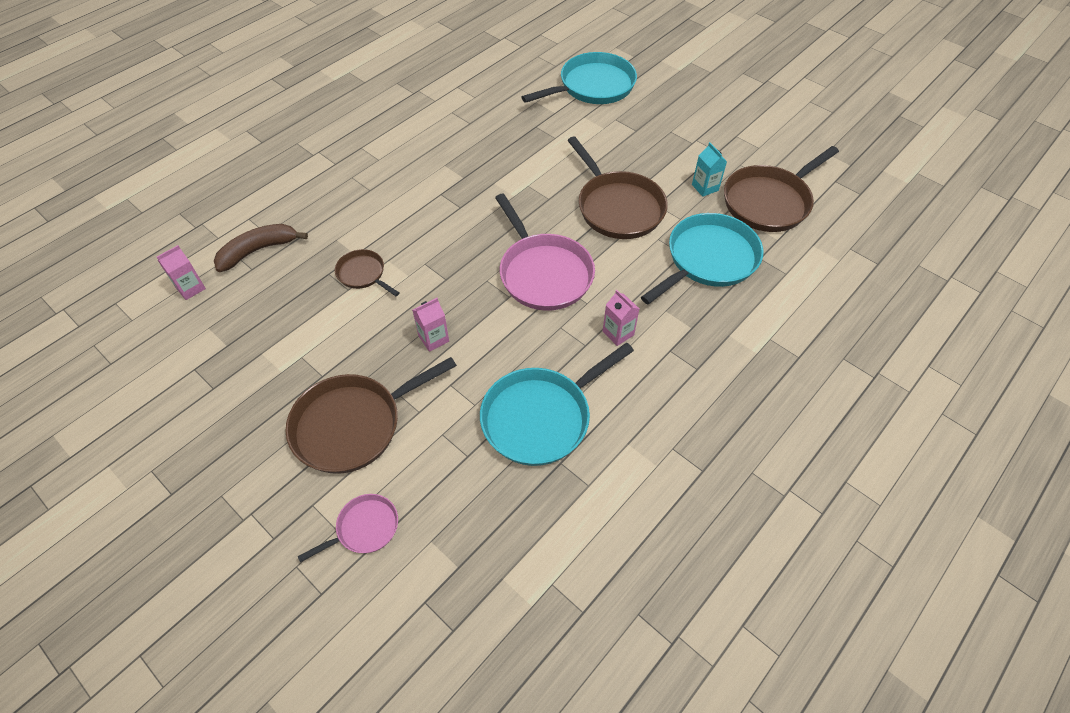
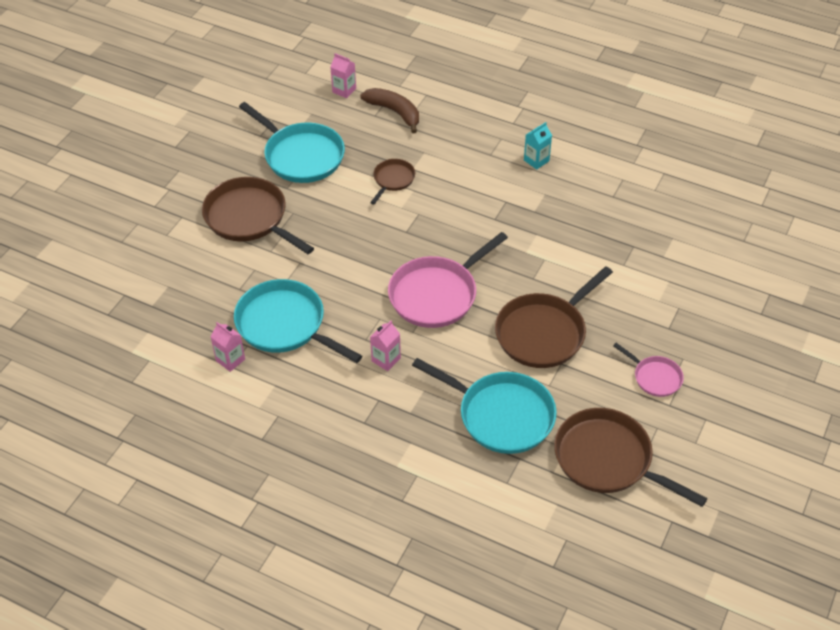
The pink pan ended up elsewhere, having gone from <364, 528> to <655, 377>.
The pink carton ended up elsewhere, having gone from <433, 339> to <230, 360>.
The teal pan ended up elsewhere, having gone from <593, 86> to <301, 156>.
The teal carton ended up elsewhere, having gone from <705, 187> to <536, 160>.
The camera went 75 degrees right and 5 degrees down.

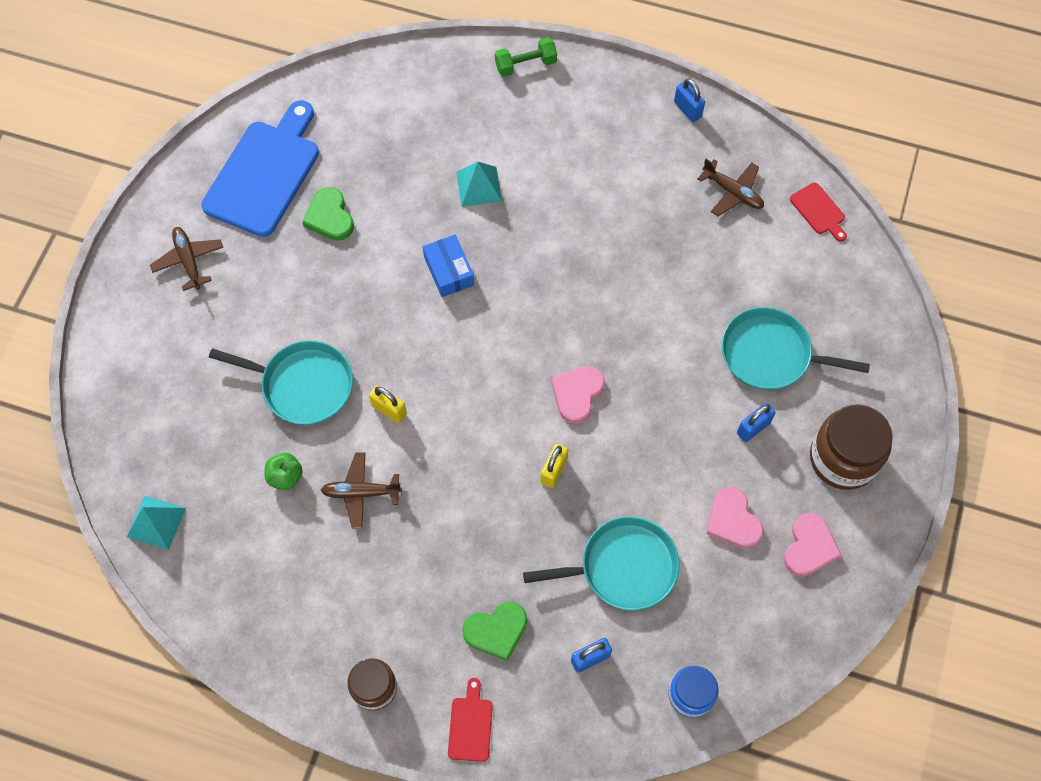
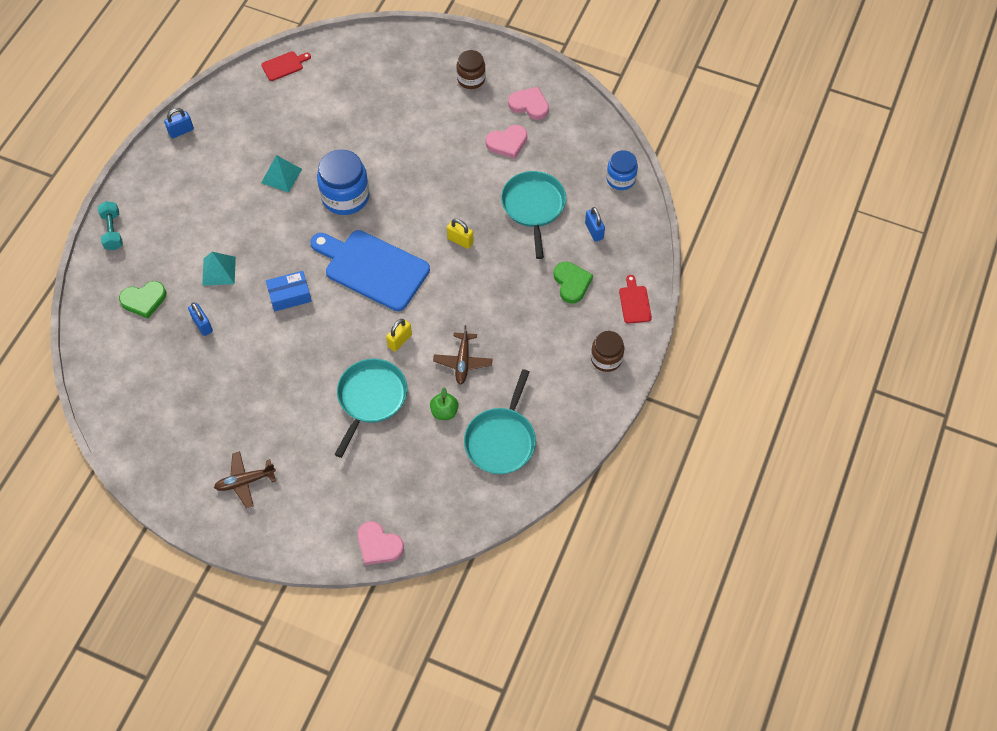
The second view lost the russet plane at <732, 192>.
The second view gained the cobalt jar at <345, 196>.
The teal pyramid ended up elsewhere, having gone from <156, 522> to <281, 176>.
The cobalt bread board ended up elsewhere, having gone from <265, 173> to <372, 268>.
The green love heart ended up elsewhere, having gone from <330, 217> to <144, 300>.
The pink love heart ended up elsewhere, having gone from <577, 394> to <378, 545>.
The teal pan ended up elsewhere, having gone from <771, 354> to <501, 440>.
The cobalt lock ended up elsewhere, having gone from <753, 428> to <202, 325>.
What was the green dumbbell at <525, 65> turned into the teal dumbbell at <113, 231>.
The scarlet bread board at <470, 725> ended up facing another way, 75 degrees clockwise from before.
The size of the russet jar at <843, 458> changed by a factor of 0.62.
The camera went 85 degrees left and 5 degrees down.

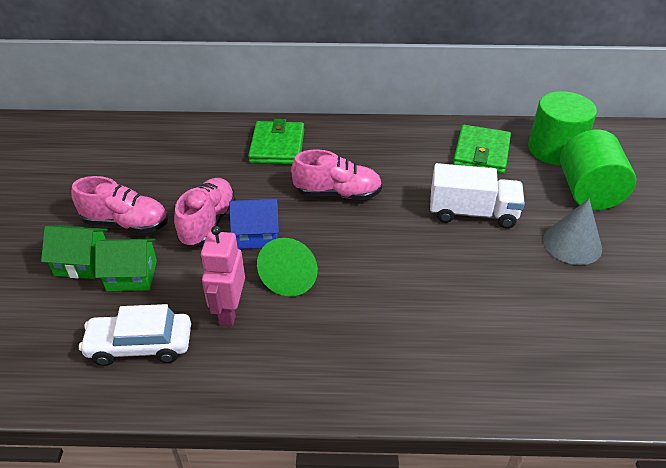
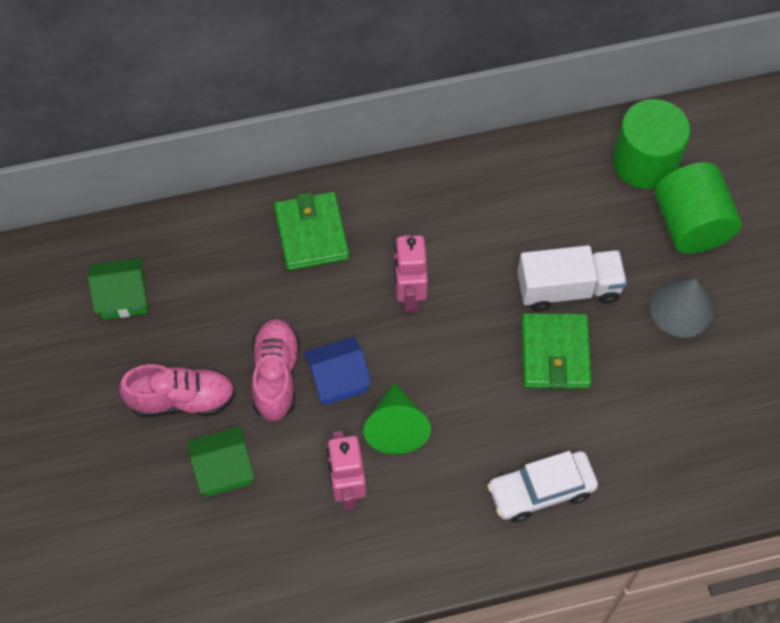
The green toy house ended up elsewhere, having gone from <82, 262> to <123, 297>.
The white automobile ended up elsewhere, having gone from <140, 345> to <541, 490>.
The green wallet ended up elsewhere, having gone from <481, 153> to <555, 353>.
Where the pink lace-up shoe stood at <337, 193>, the pink robot came to stand at <409, 295>.
The camera went 15 degrees left and 20 degrees up.

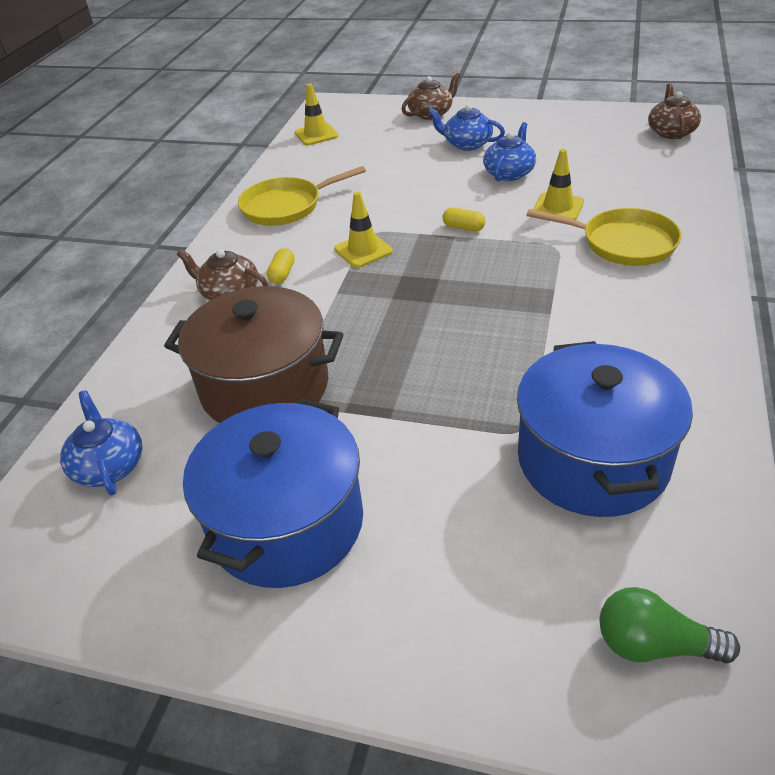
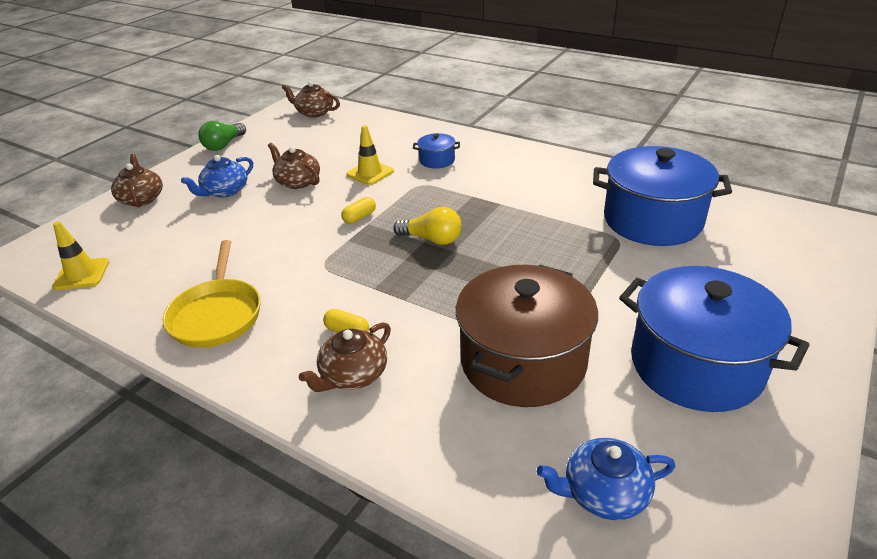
The second view lost the bright yellow safety cone at <363, 250>.
The second view gained the bright yellow bulb at <432, 239>.
The green bulb ended up elsewhere, having gone from <654, 645> to <224, 145>.
Where the bright yellow pan stood at <623, 243>, the cobalt cooking pot came to stand at <437, 160>.
What was the cobalt teapot at <509, 173> turned into the russet teapot at <298, 182>.
The camera went 75 degrees left and 5 degrees down.

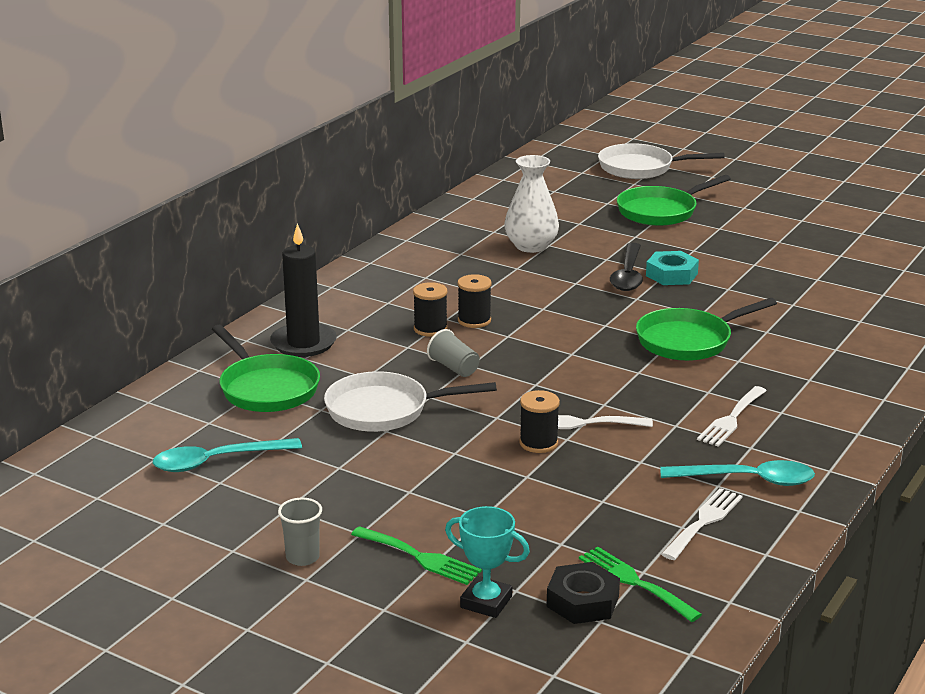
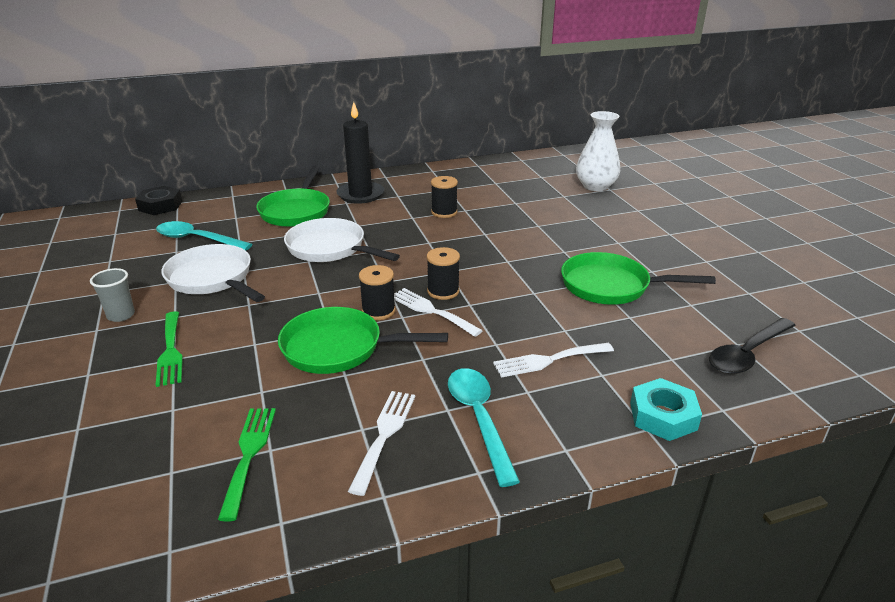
The second view lost the grey tumbler at <454, 368>.
The second view lost the teal award cup at <486, 602>.
The black bobbin ended up elsewhere, having gone from <474, 320> to <443, 291>.
The black hex nut ended up elsewhere, having gone from <582, 601> to <160, 206>.
The white pan ended up elsewhere, having gone from <640, 168> to <213, 278>.
The black spoon ended up elsewhere, having gone from <628, 275> to <747, 354>.
The green pan ended up elsewhere, having gone from <660, 211> to <339, 348>.
The teal hex nut ended up elsewhere, having gone from <671, 275> to <663, 416>.
The teal spoon at <748, 480> ended up facing another way, 150 degrees counterclockwise from before.
The white table fork at <704, 521> ended up facing another way, 60 degrees counterclockwise from before.
The camera went 40 degrees right and 5 degrees up.

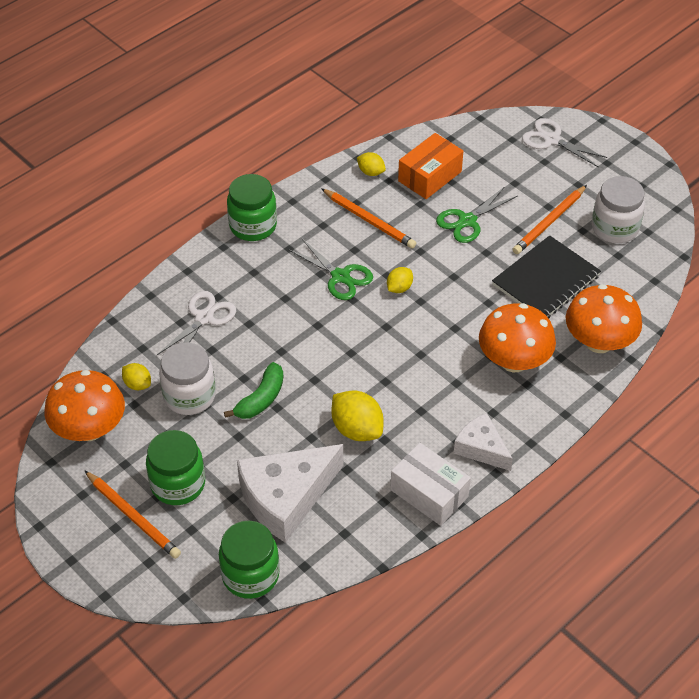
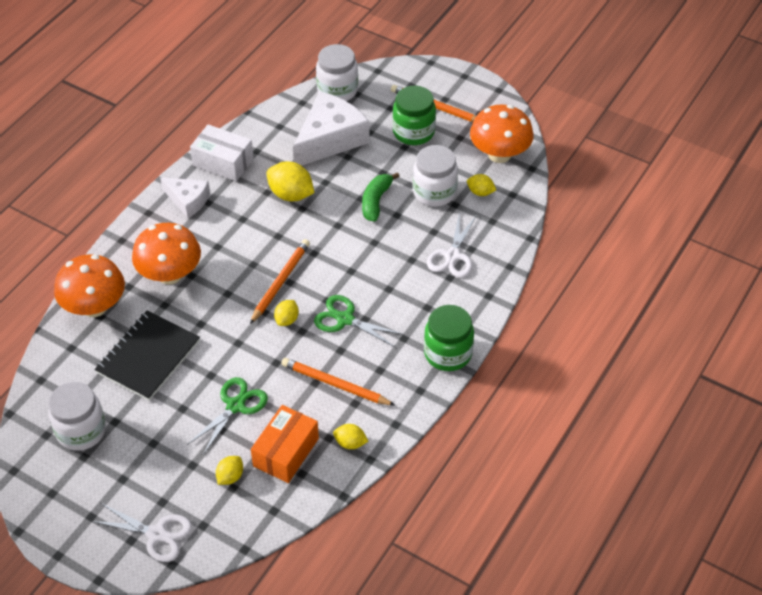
The second view gained the bright yellow lemon at <230, 477>.
The bright orange wooden pencil ended up elsewhere, having gone from <549, 222> to <280, 282>.
What was the green jar at <250, 575> turned into the white jar at <337, 90>.
The camera went 165 degrees right and 0 degrees up.

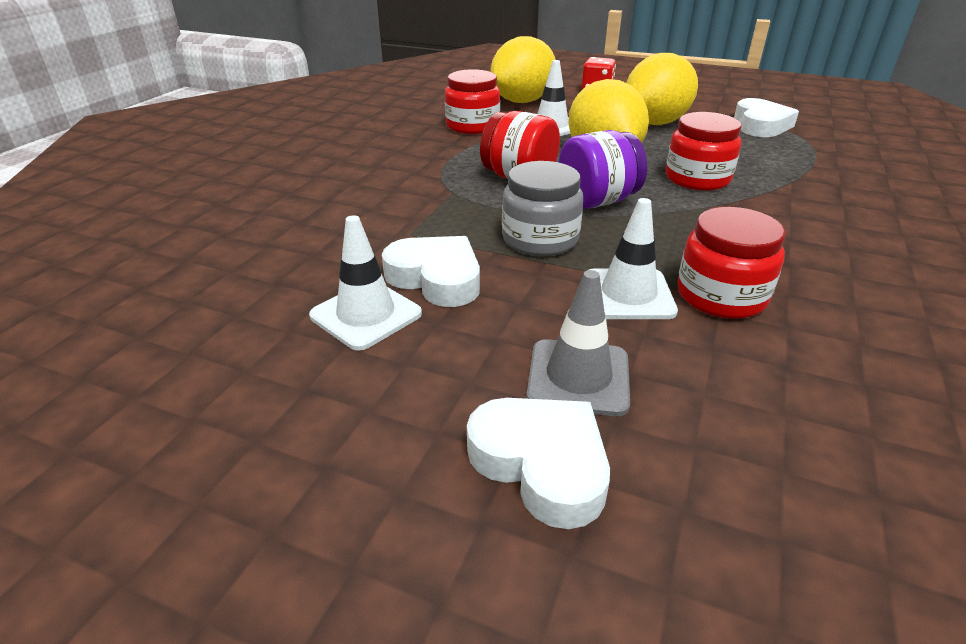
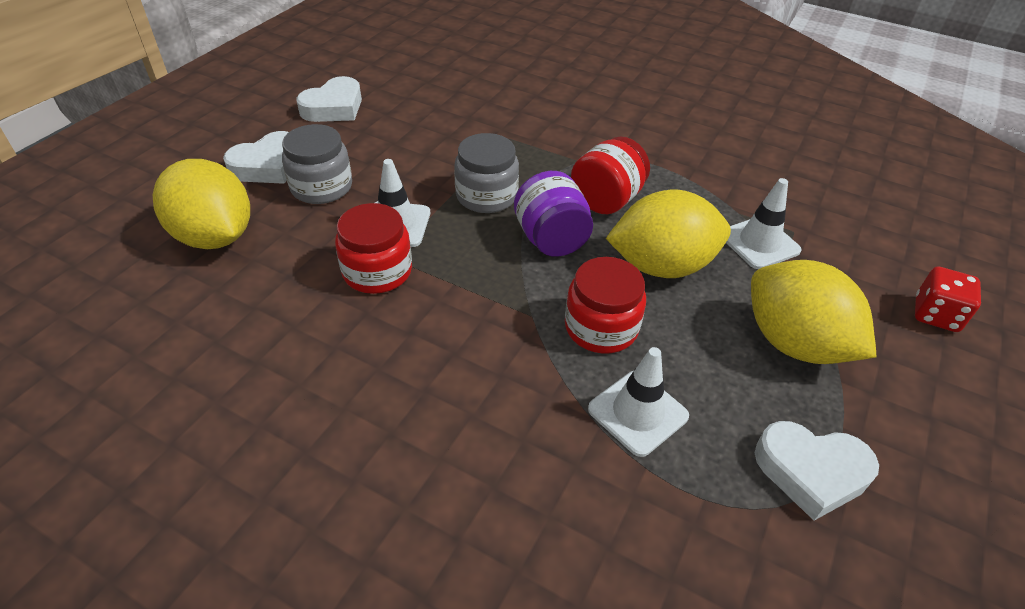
The second view lost the scarlet jar at <472, 126>.
The white safety cone ended up elsewhere, having gone from <366, 315> to <637, 412>.
The white love heart ended up elsewhere, having gone from <436, 278> to <334, 107>.
The bright yellow lemon ended up elsewhere, having gone from <522, 101> to <215, 237>.
Where the grey safety cone stood at <578, 377>, the grey jar came to stand at <321, 187>.
The camera went 95 degrees right and 10 degrees up.

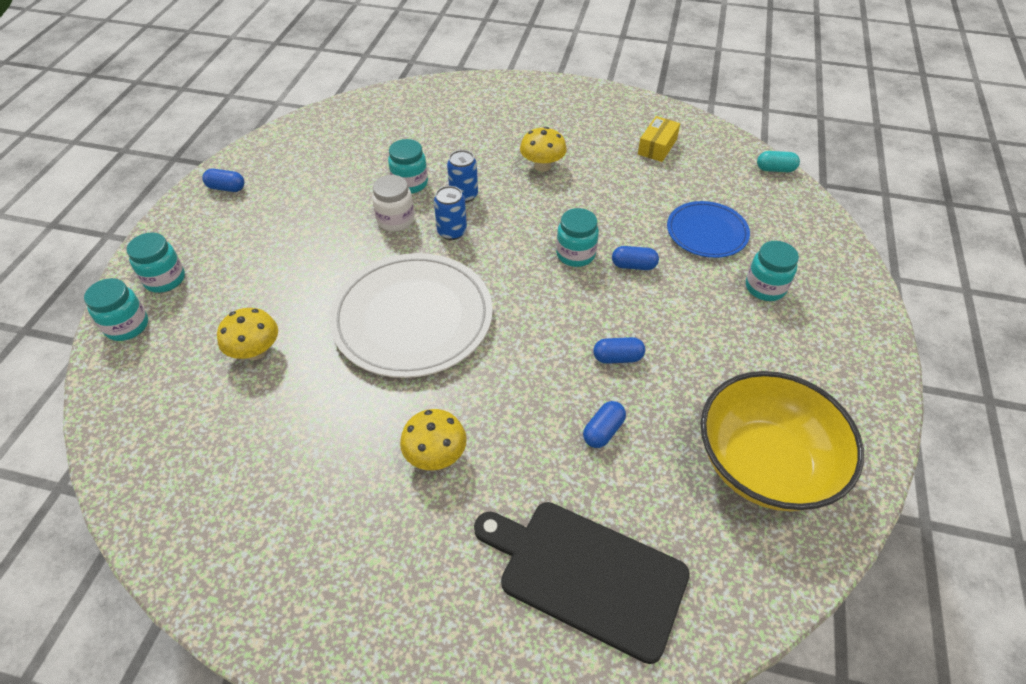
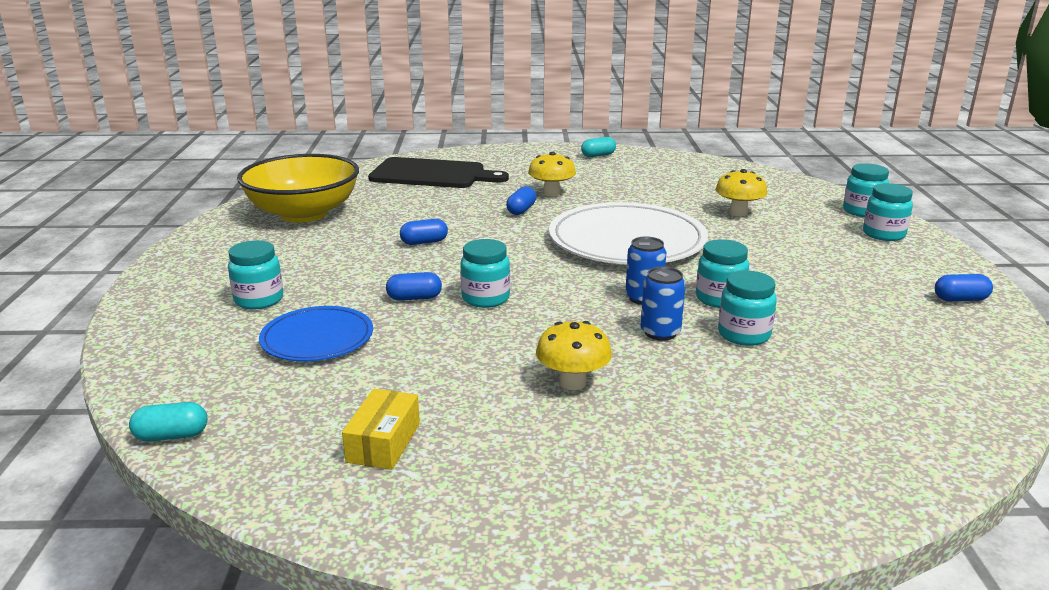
The second view gained the teal pill shape at <598, 155>.
The cobalt pill shape ended up elsewhere, having gone from <603, 431> to <521, 210>.
What was the white jar at <396, 220> turned into the teal jar at <719, 299>.
The camera went 165 degrees right and 25 degrees down.

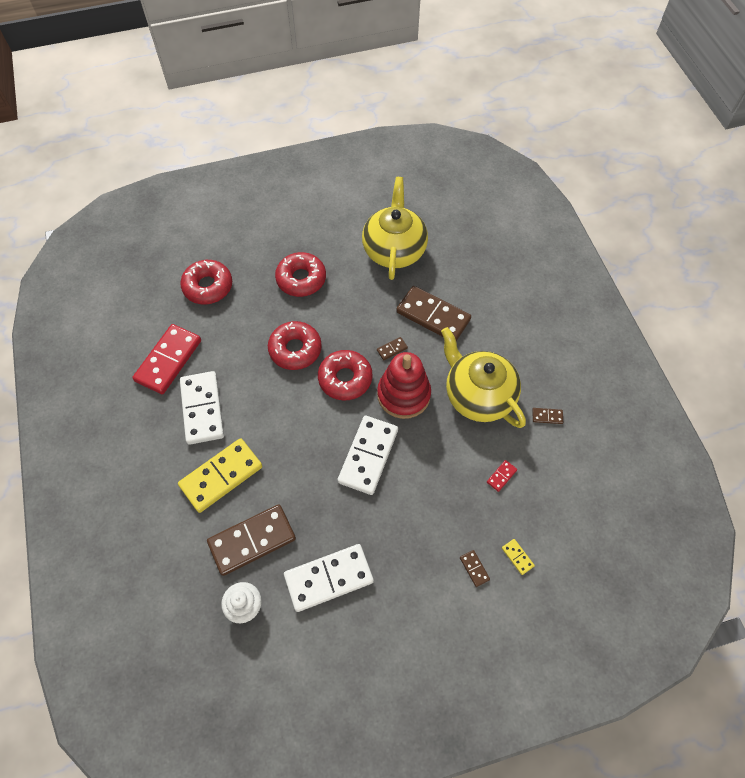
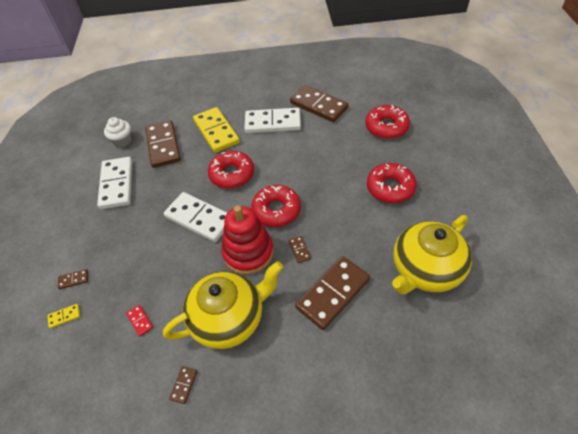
The scarlet donut ended up elsewhere, having gone from <295, 349> to <232, 174>.
What was the scarlet domino at <168, 360> turned into the russet domino at <318, 106>.
The bright yellow teapot at <394, 250> ended up facing another way, 120 degrees clockwise from before.
The camera went 105 degrees right and 10 degrees down.

